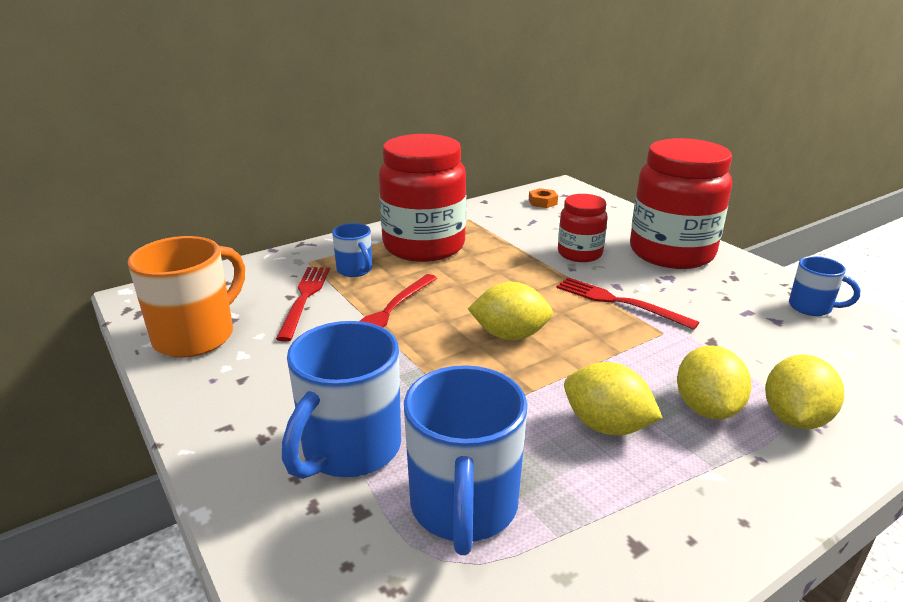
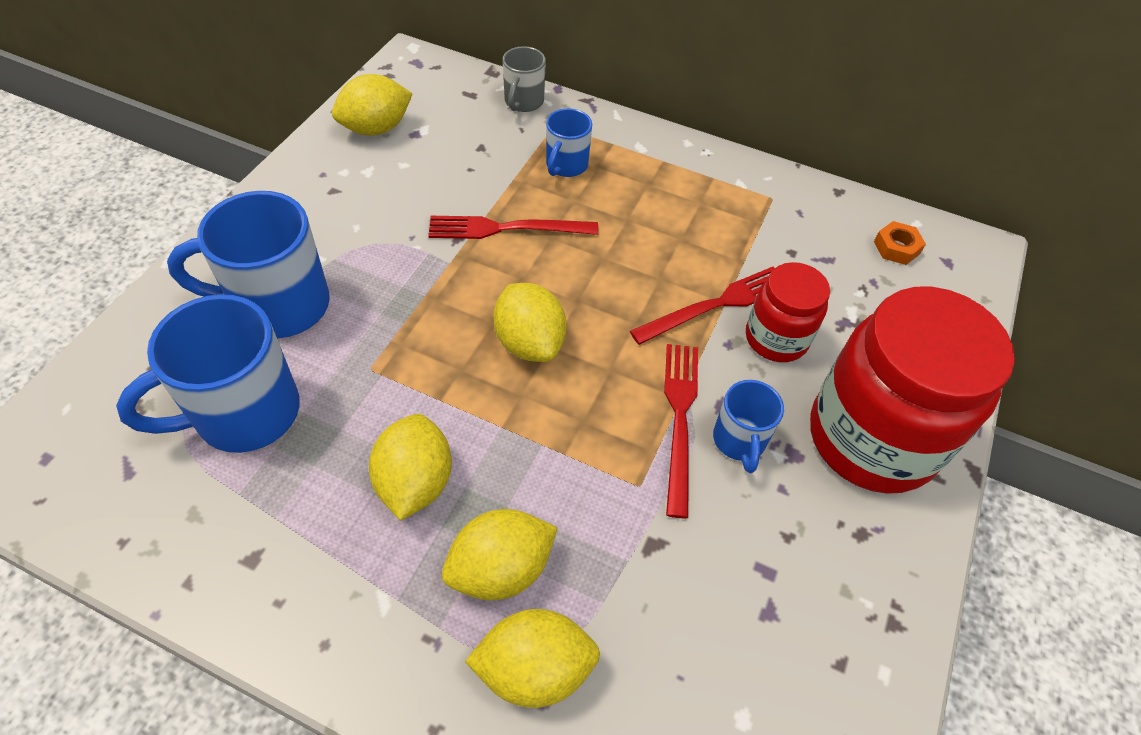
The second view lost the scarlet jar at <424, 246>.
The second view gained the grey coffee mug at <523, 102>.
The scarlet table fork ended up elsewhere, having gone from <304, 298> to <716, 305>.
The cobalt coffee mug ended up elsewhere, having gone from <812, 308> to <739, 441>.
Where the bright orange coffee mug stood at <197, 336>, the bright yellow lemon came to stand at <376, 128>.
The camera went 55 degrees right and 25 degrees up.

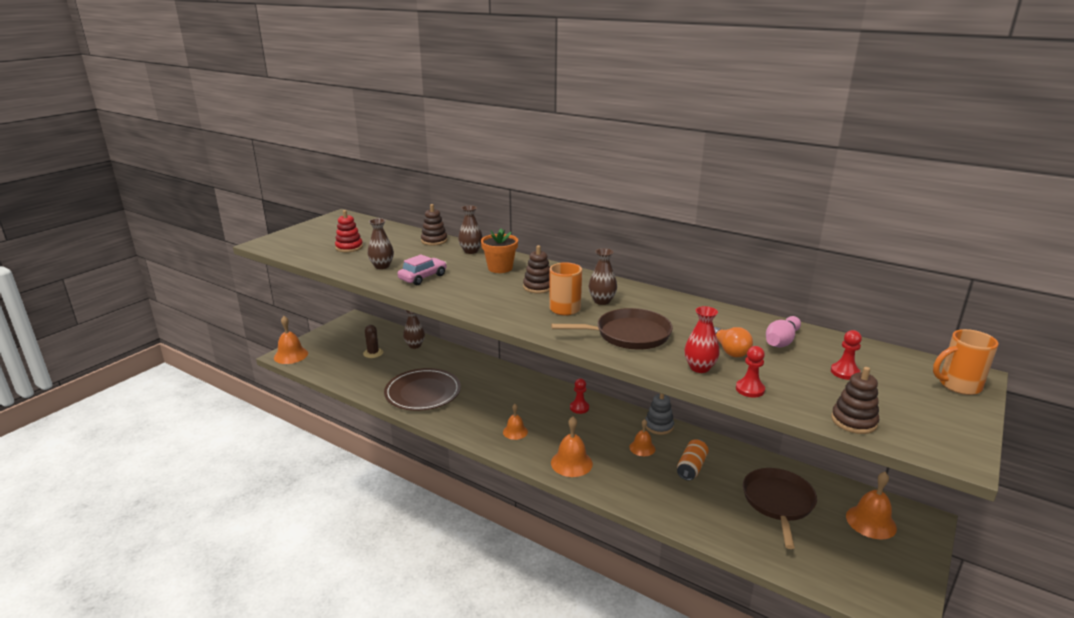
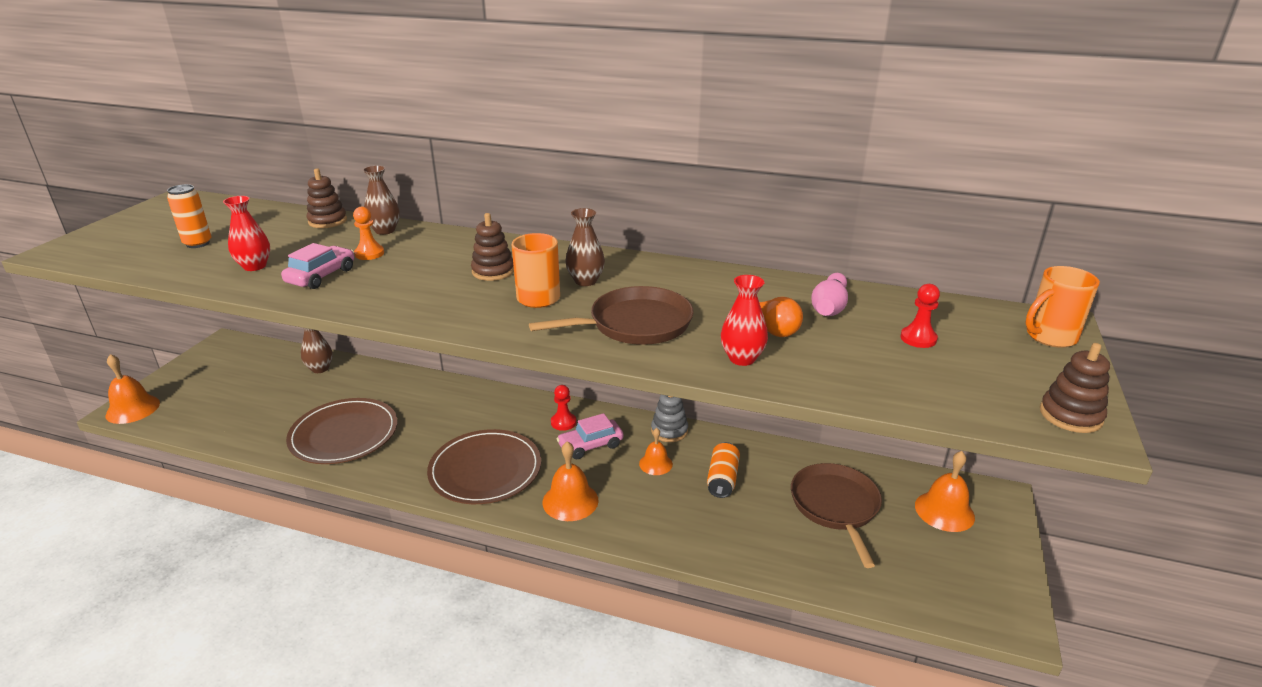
The second view lost the russet cactus at <373, 353>.
The second view lost the bright orange plant pot at <500, 268>.
The second view lost the scarlet pawn at <750, 389>.
The second view gained the bright orange pawn at <369, 254>.
The second view gained the pink automobile at <590, 445>.
The russet stacking toy ended up elsewhere, having gone from <853, 421> to <1070, 415>.
Where the scarlet stacking toy stood at <349, 247>, the bright orange tin came to stand at <198, 243>.
Where the bright orange hand bell stood at <515, 432>, the russet plate came to stand at <485, 470>.
What was the russet tall vase at <382, 266> turned into the scarlet tall vase at <254, 266>.
The camera went 15 degrees left and 5 degrees up.

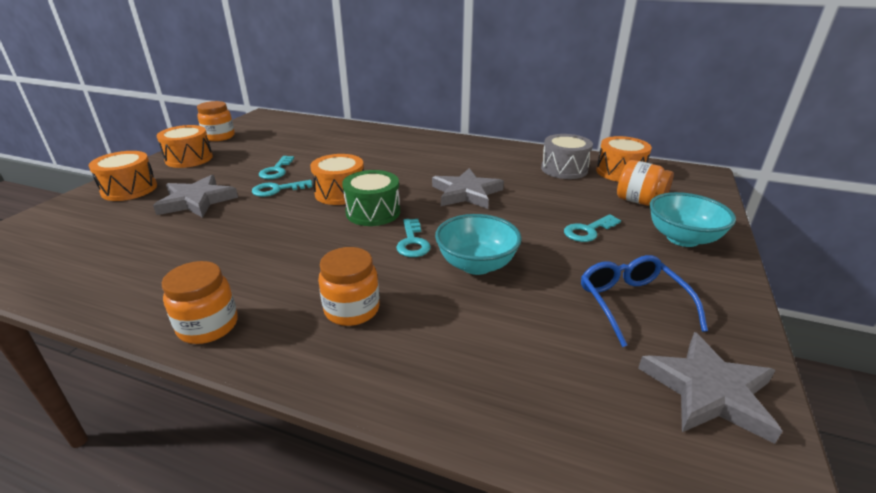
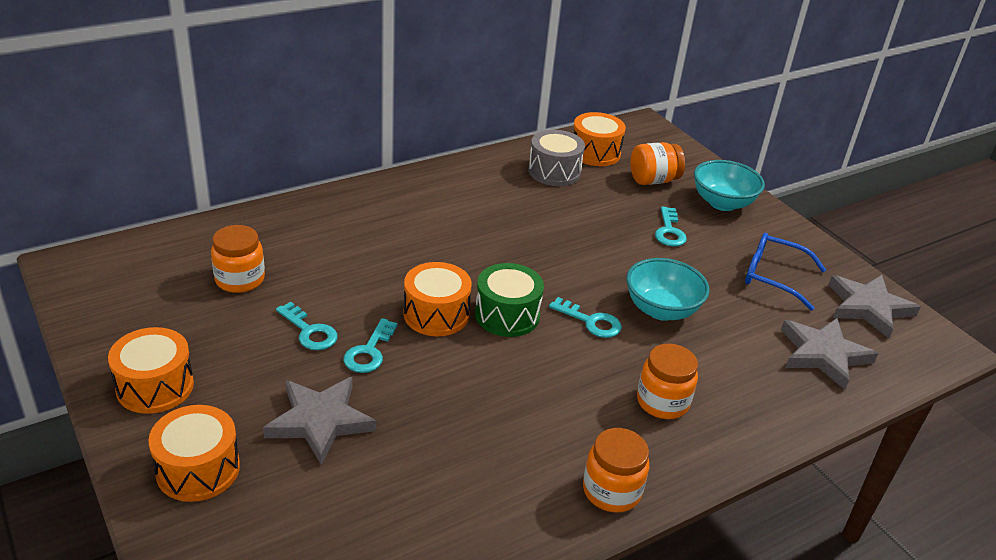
The bright orange jar ended up elsewhere, having gone from <219, 137> to <240, 279>.
The grey star ended up elsewhere, having gone from <466, 193> to <823, 355>.
The camera went 55 degrees left and 5 degrees up.

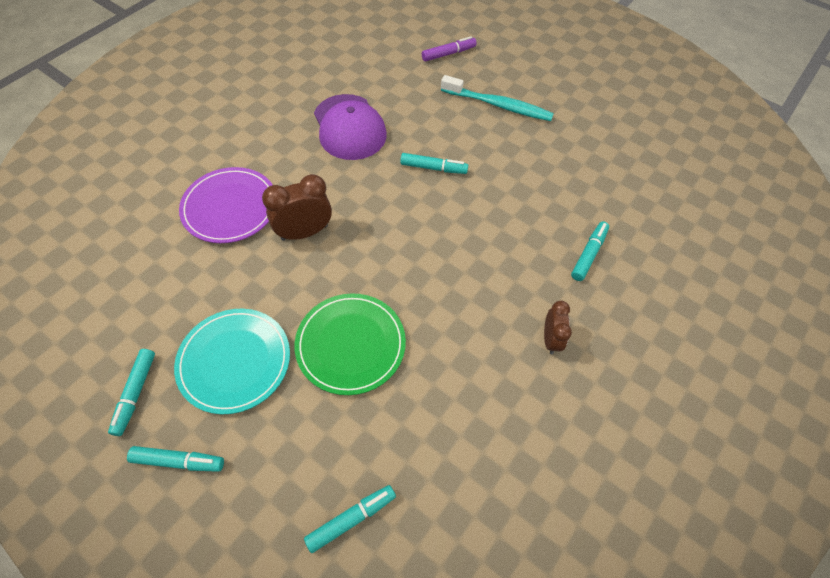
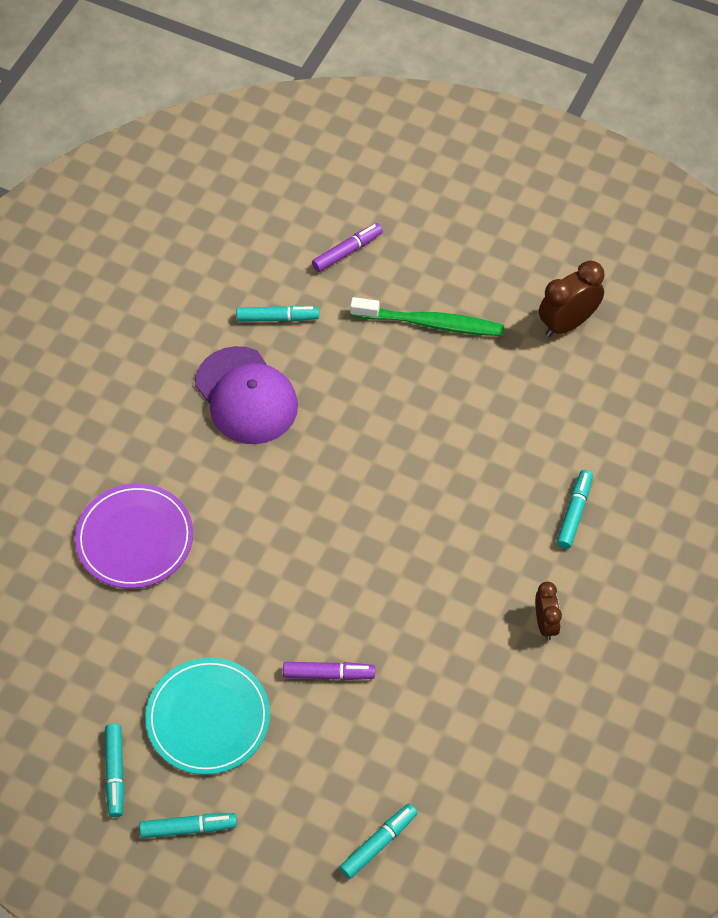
The russet bedside clock ended up elsewhere, having gone from <304, 232> to <567, 323>.
The teal marker ended up elsewhere, having gone from <433, 168> to <277, 318>.
Where the green plate stood at <350, 344>, the royal purple marker came to stand at <328, 674>.
What was the teal toothbrush at <498, 105> turned into the green toothbrush at <431, 323>.
The camera went 10 degrees left and 0 degrees up.

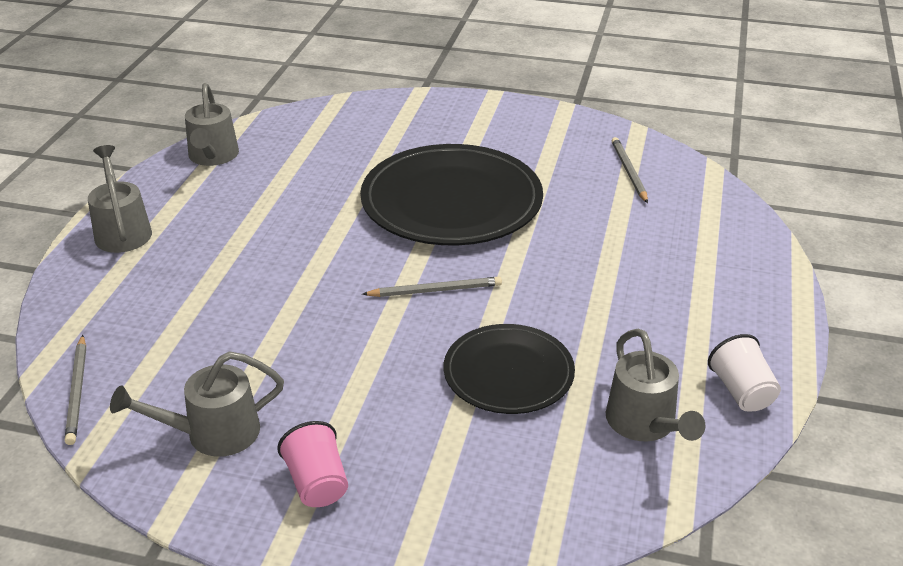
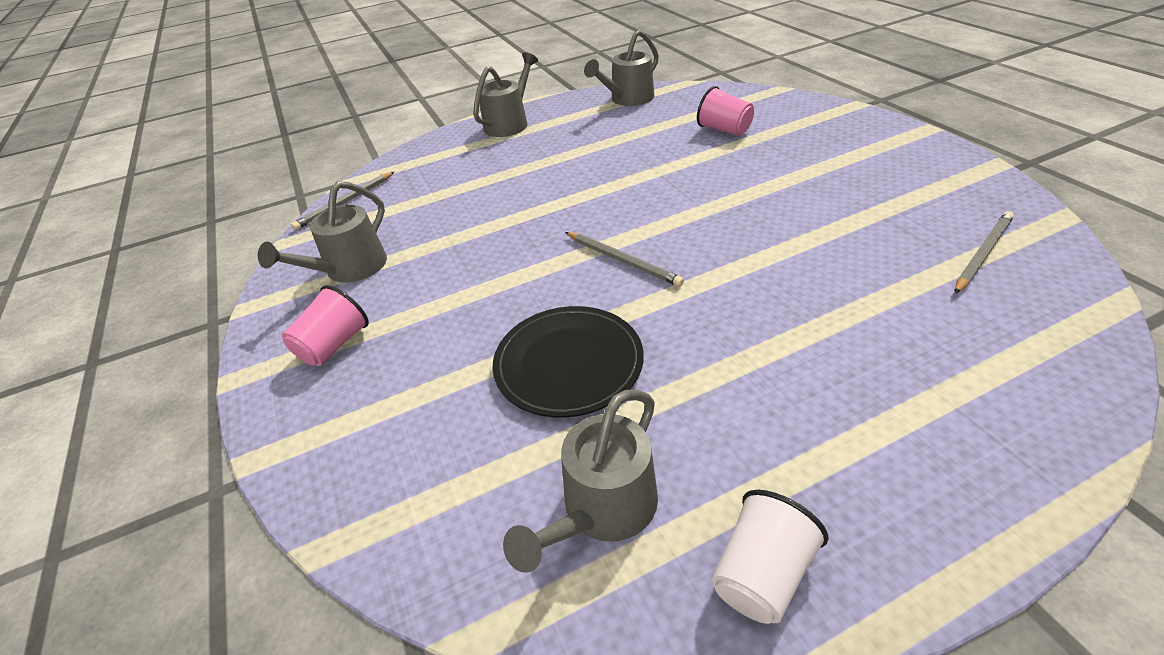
The second view lost the black plate at <451, 201>.
The second view gained the pink tumbler at <724, 130>.
The grey watering pot at <212, 433> ended up facing another way, 90 degrees counterclockwise from before.
The camera went 55 degrees right and 5 degrees up.

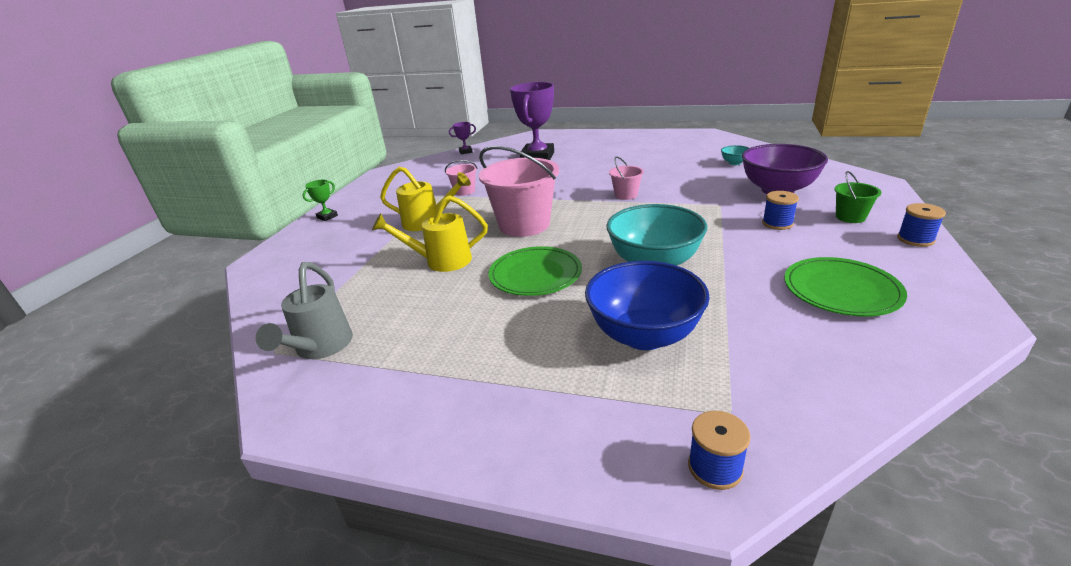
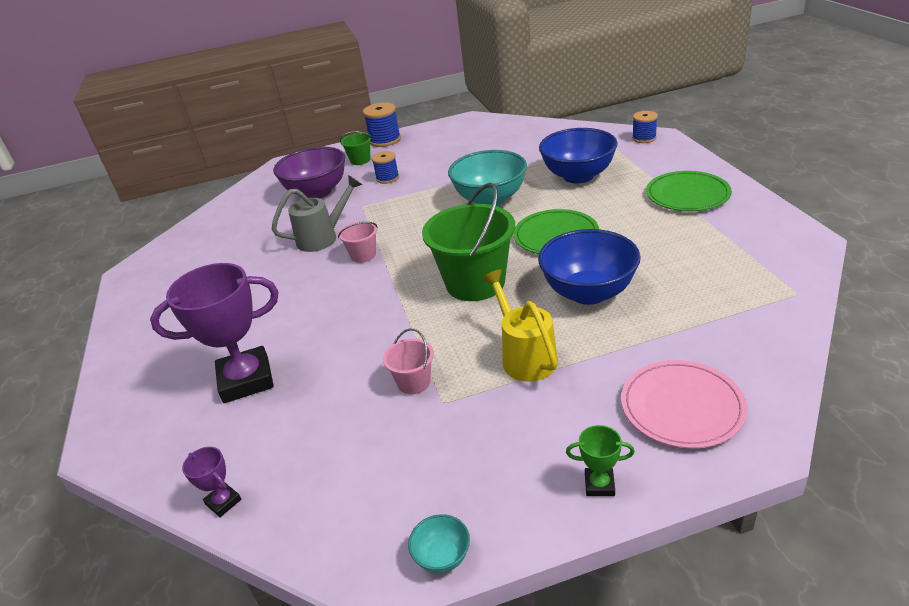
The second view gained the pink plate at <682, 407>.
The grey watering pot ended up elsewhere, having gone from <321, 347> to <322, 237>.
The teal serving bowl ended up elsewhere, having gone from <734, 163> to <442, 557>.
The green plate ended up elsewhere, having gone from <841, 290> to <687, 195>.
Where the bright yellow watering pot stood at <442, 261>, the cobalt serving bowl came to stand at <588, 292>.
What was the pink sand bucket at <524, 225> turned into the green sand bucket at <475, 283>.
The size of the cobalt bobbin at <915, 239> changed by a factor of 1.52.
The camera went 120 degrees left and 5 degrees up.

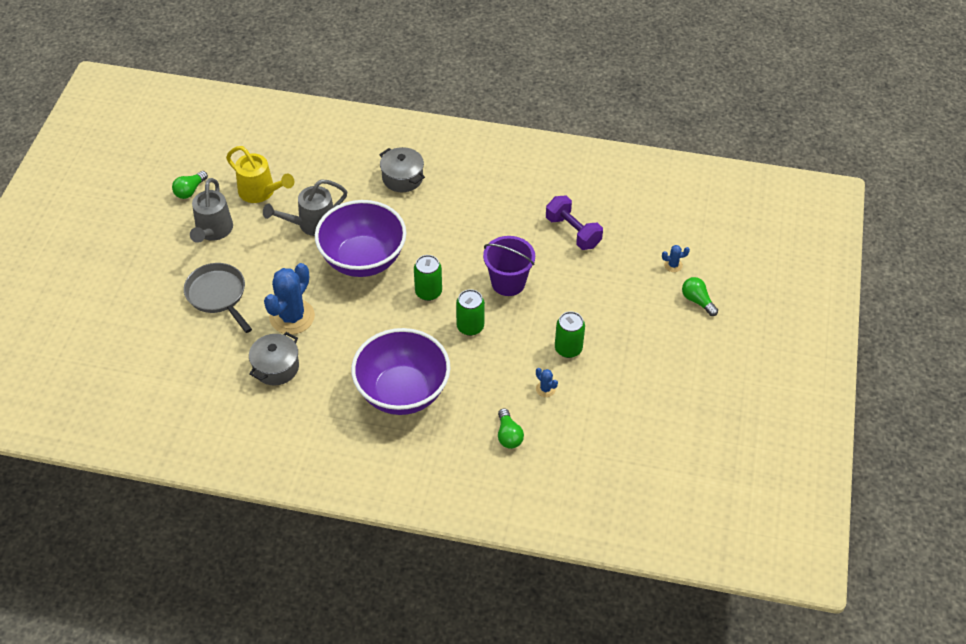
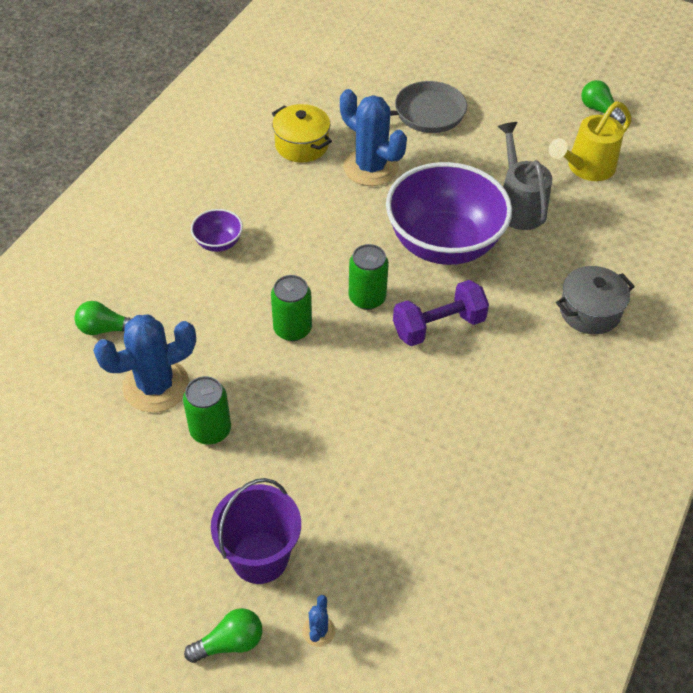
The second view lost the grey watering pot at <213, 231>.
The royal purple sand bucket ended up elsewhere, having gone from <508, 283> to <260, 557>.
The royal purple dumbbell ended up elsewhere, having gone from <573, 232> to <438, 326>.
What was the grey cooking pot at <276, 367> turned into the bright yellow cooking pot at <301, 145>.
The size of the royal purple serving bowl at <402, 392> changed by a factor of 0.42.
The size of the cobalt cactus at <545, 389> changed by a factor of 2.36.
The camera went 105 degrees right and 0 degrees up.

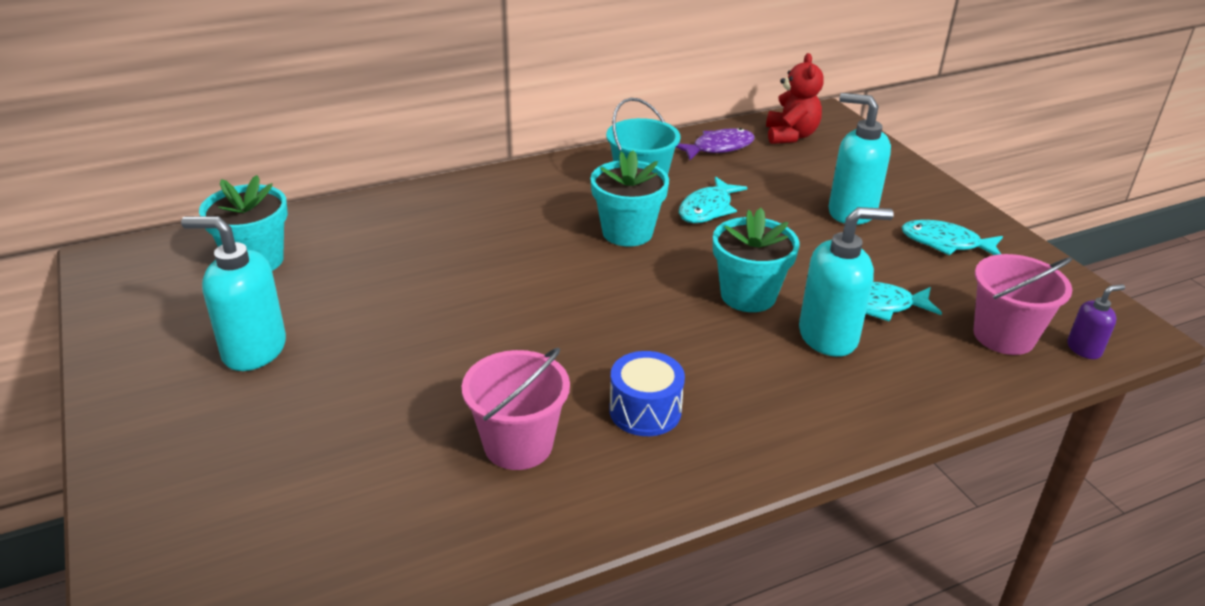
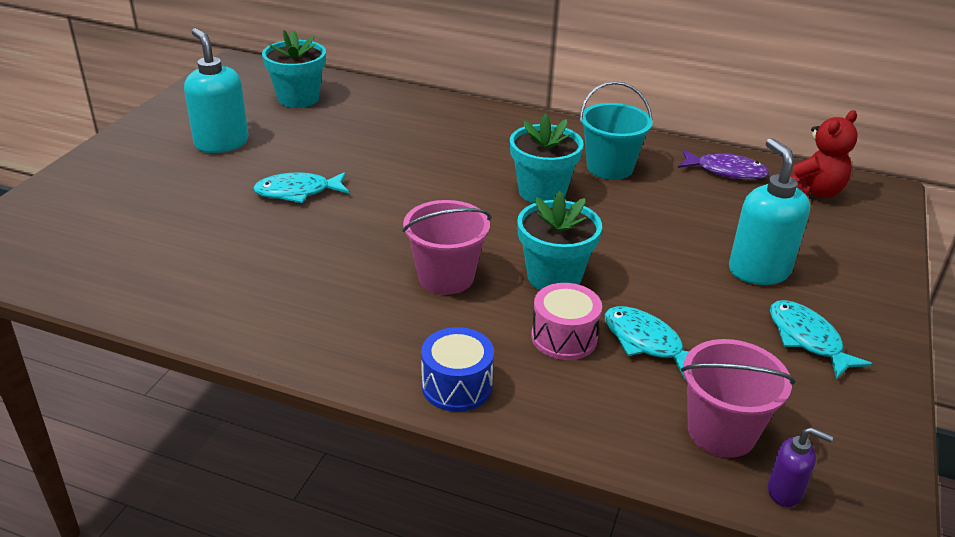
The pink sand bucket ended up elsewhere, having gone from <518, 445> to <446, 277>.
The cobalt toy drum ended up elsewhere, having gone from <645, 411> to <457, 386>.
The teal fish ended up elsewhere, having gone from <708, 209> to <298, 192>.
Where the teal soap dispenser stood at <828, 336>, the pink toy drum came to stand at <564, 337>.
The camera went 45 degrees right and 0 degrees up.

